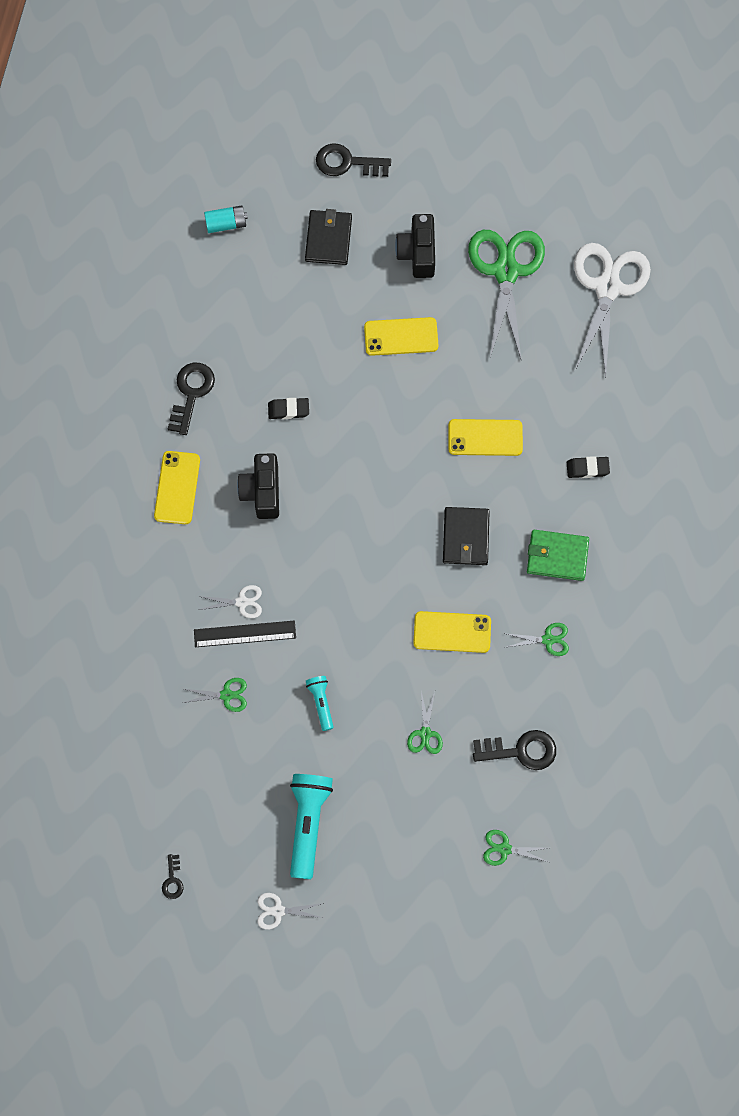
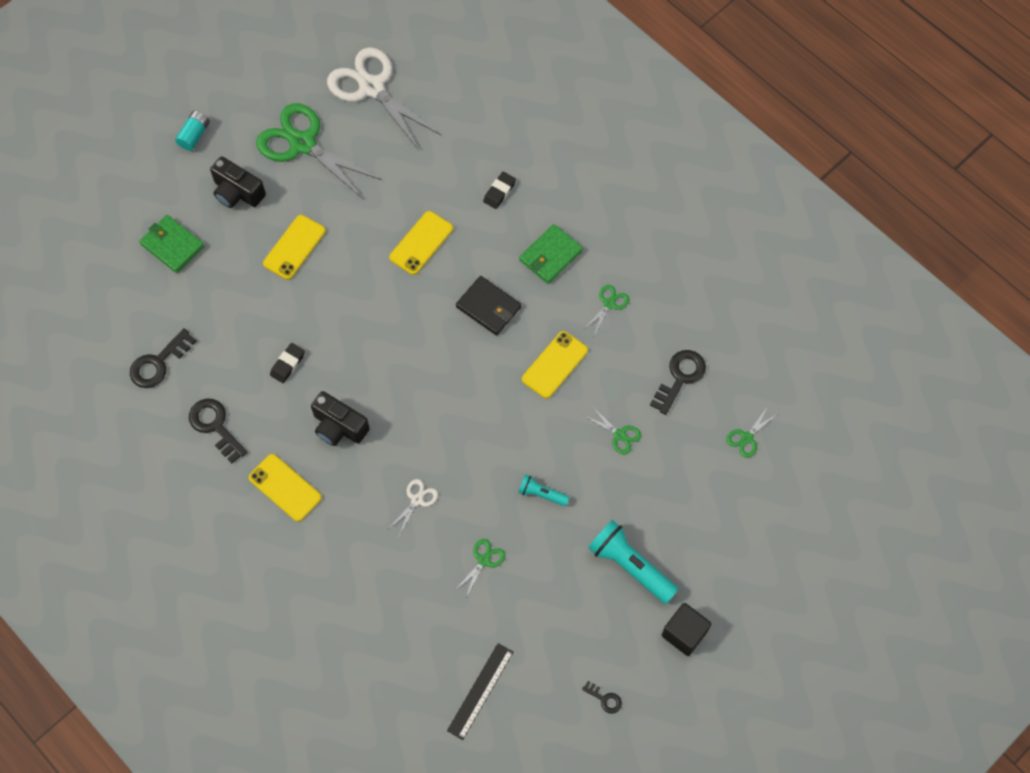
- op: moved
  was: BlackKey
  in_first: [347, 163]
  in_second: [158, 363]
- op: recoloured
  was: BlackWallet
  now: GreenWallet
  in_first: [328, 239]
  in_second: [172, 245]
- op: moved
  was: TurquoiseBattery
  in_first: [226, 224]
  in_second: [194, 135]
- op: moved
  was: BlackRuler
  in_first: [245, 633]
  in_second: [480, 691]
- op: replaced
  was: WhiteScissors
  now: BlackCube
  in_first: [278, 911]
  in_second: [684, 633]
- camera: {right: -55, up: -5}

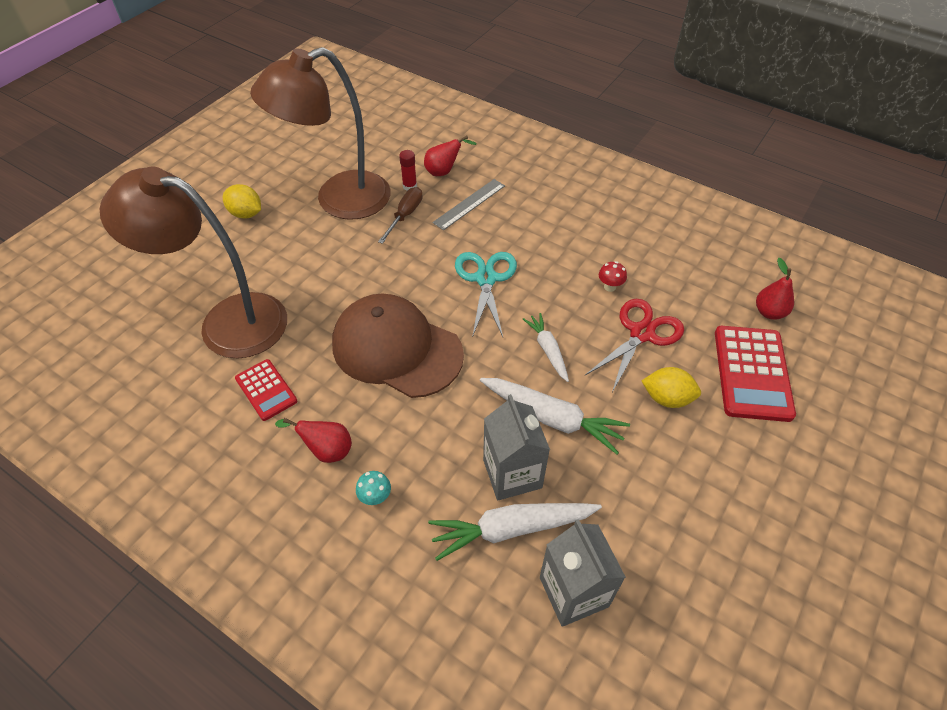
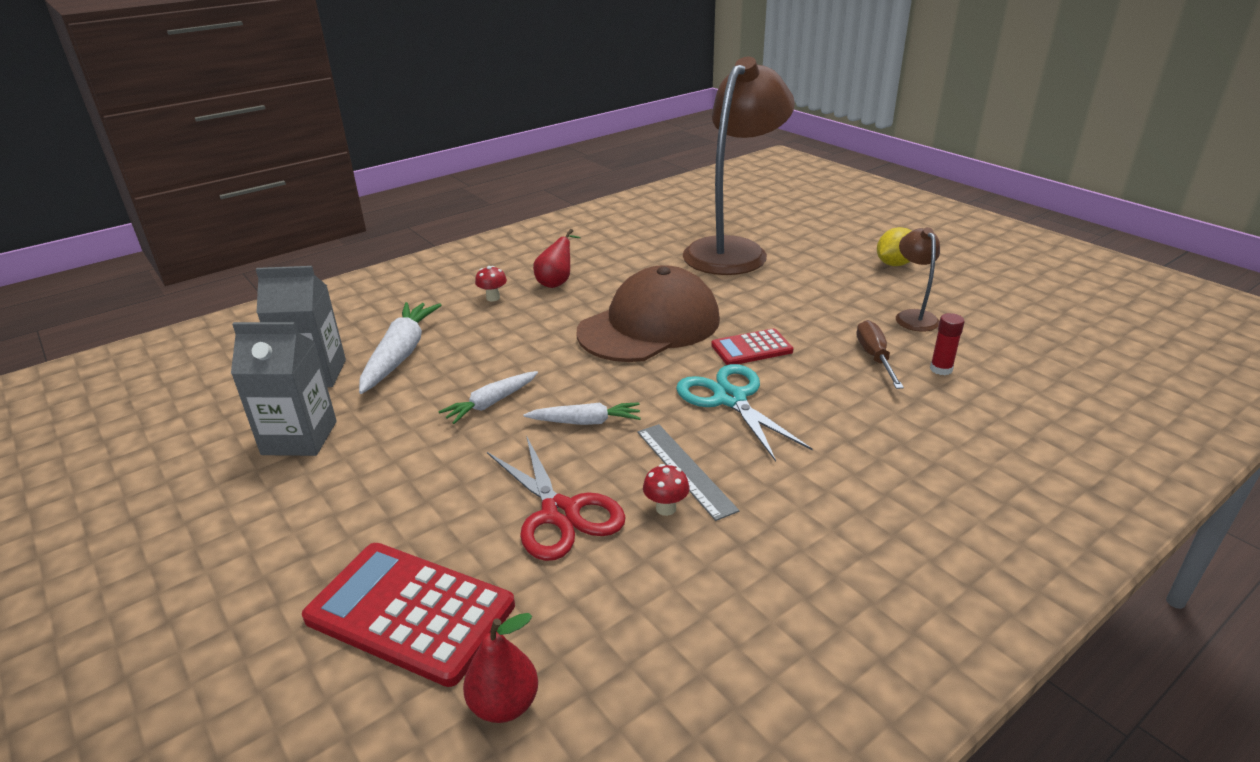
- op: moved
  was: GreyCarton
  in_first: [512, 473]
  in_second: [299, 438]
- op: resized
  was: WhiteCarrot
  in_first: [552, 418]
  in_second: [491, 403]
  ratio: 0.6
- op: recoloured
  was: TurquoiseMushroom
  now: RedMushroom
  in_first: [375, 497]
  in_second: [493, 298]
- op: moved
  was: GreyRuler
  in_first: [469, 204]
  in_second: [685, 469]
- op: turned
  was: TurquoiseScissors
  in_first: [486, 279]
  in_second: [730, 399]
  clockwise: -135
- op: moved
  was: RedCalculator
  in_first: [266, 390]
  in_second: [751, 348]
- op: turned
  was: BrownScrewdriver
  in_first: [405, 215]
  in_second: [874, 357]
  clockwise: -135
- op: resized
  was: BrownLamp
  in_first: [338, 200]
  in_second: [913, 316]
  ratio: 0.43
- op: removed
  was: RedPear
  in_first: [444, 171]
- op: removed
  was: YellowLemon
  in_first: [667, 398]
- camera: {right: 110, up: -20}

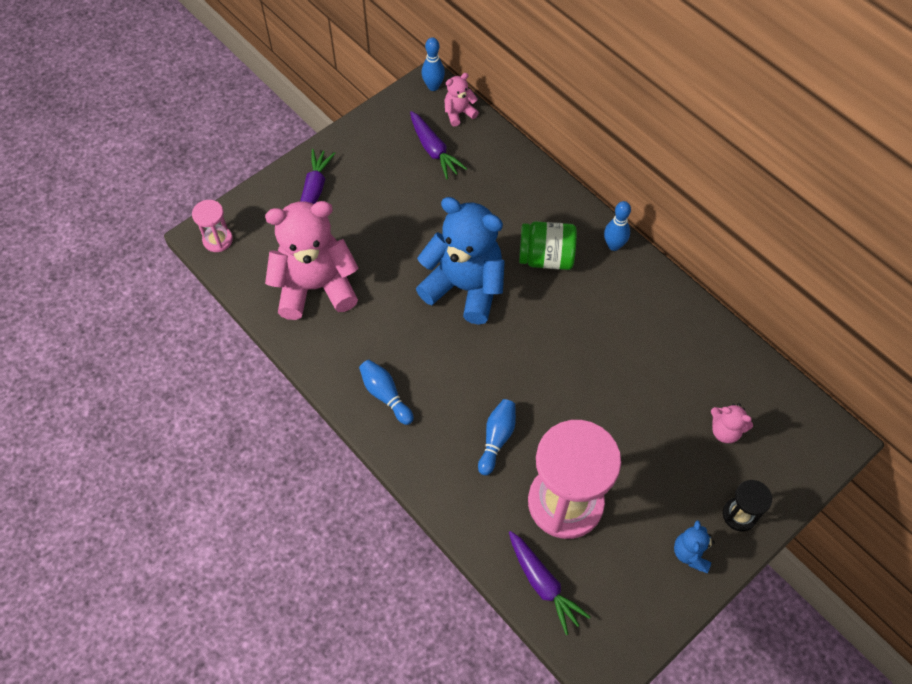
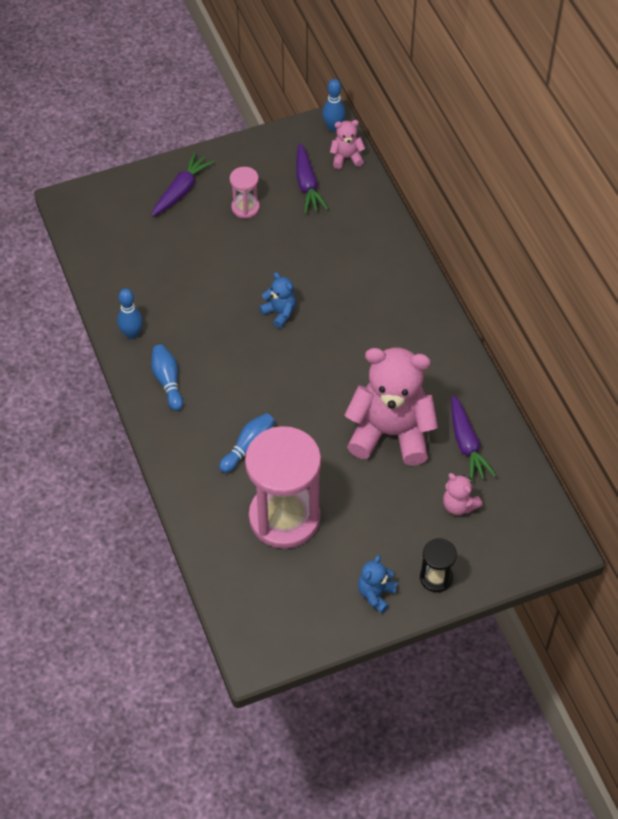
- op: moved
  was: BlueBowlingPin
  in_first: [614, 245]
  in_second: [132, 334]
- op: moved
  was: PinkHourglass
  in_first: [217, 240]
  in_second: [245, 207]
- op: resized
  was: BlueTeddyBear
  in_first: [465, 287]
  in_second: [280, 312]
  ratio: 0.44
- op: moved
  was: PinkTeddyBear
  in_first: [315, 287]
  in_second: [390, 433]
- op: moved
  was: PurpleCarrot
  in_first: [543, 584]
  in_second: [467, 445]
- op: removed
  was: GreenJar
  in_first: [546, 257]
- camera: {right: 20, up: -5}

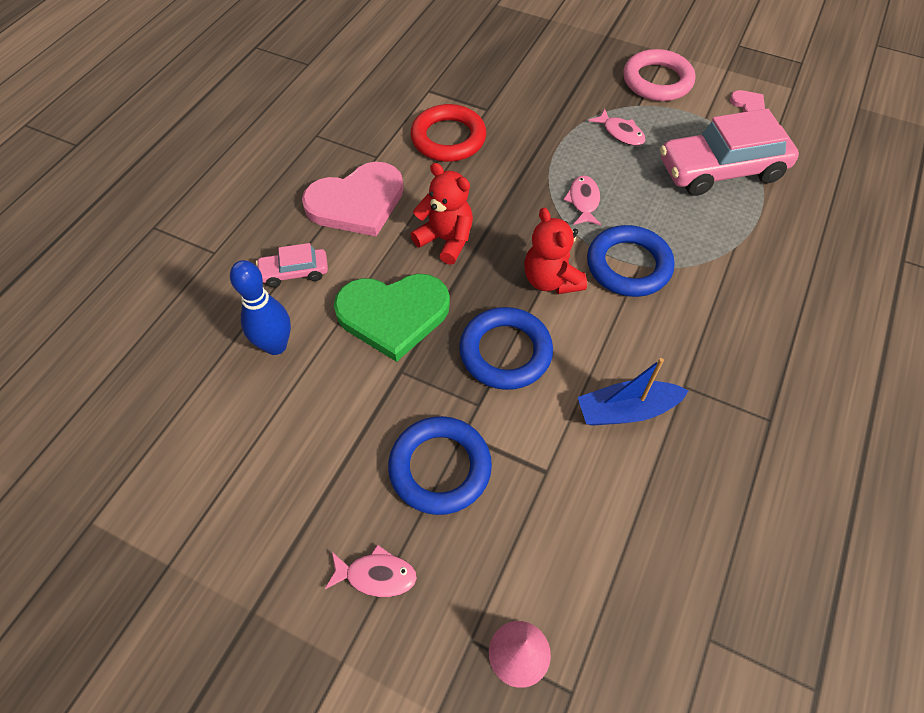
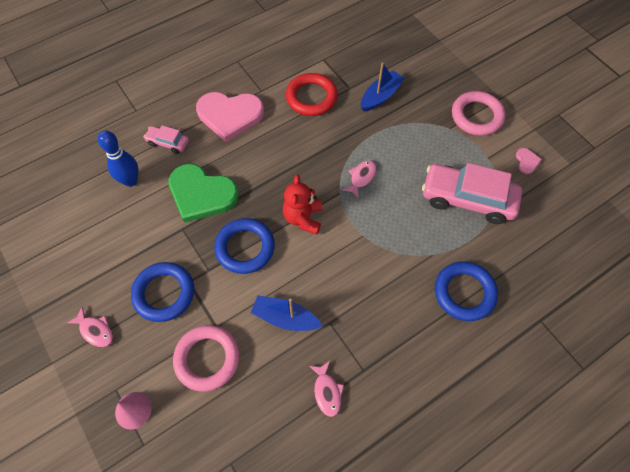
- op: added
  now: PinkRing
  in_second: [207, 359]
- op: moved
  was: PinkFish
  in_first: [620, 133]
  in_second: [327, 392]
- op: added
  now: BlueBoat
  in_second: [380, 96]
- op: moved
  was: BlueRing
  in_first: [628, 265]
  in_second: [464, 292]
- op: removed
  was: RedTeddyBear
  in_first: [446, 240]
- camera: {right: 30, up: 5}

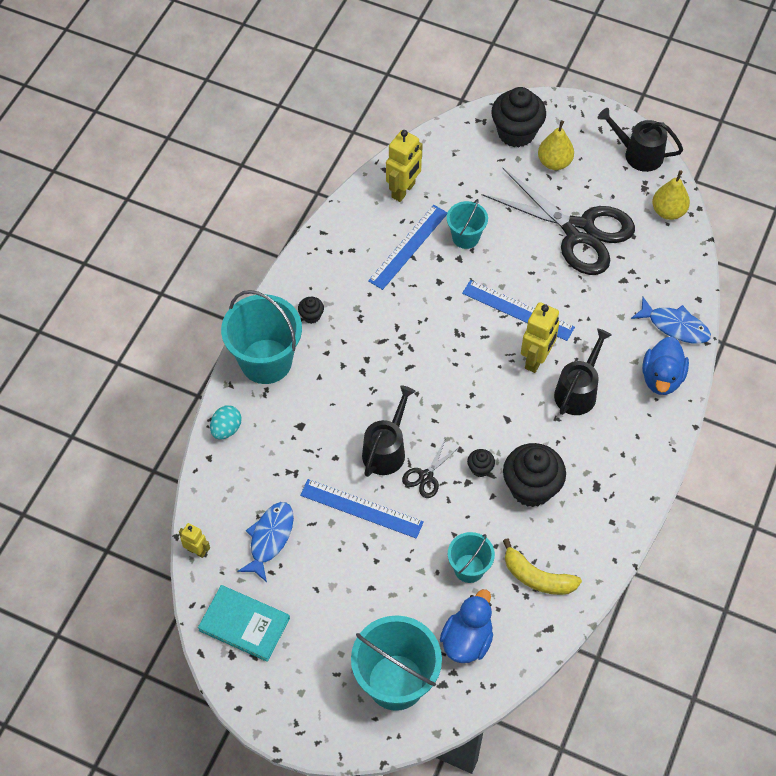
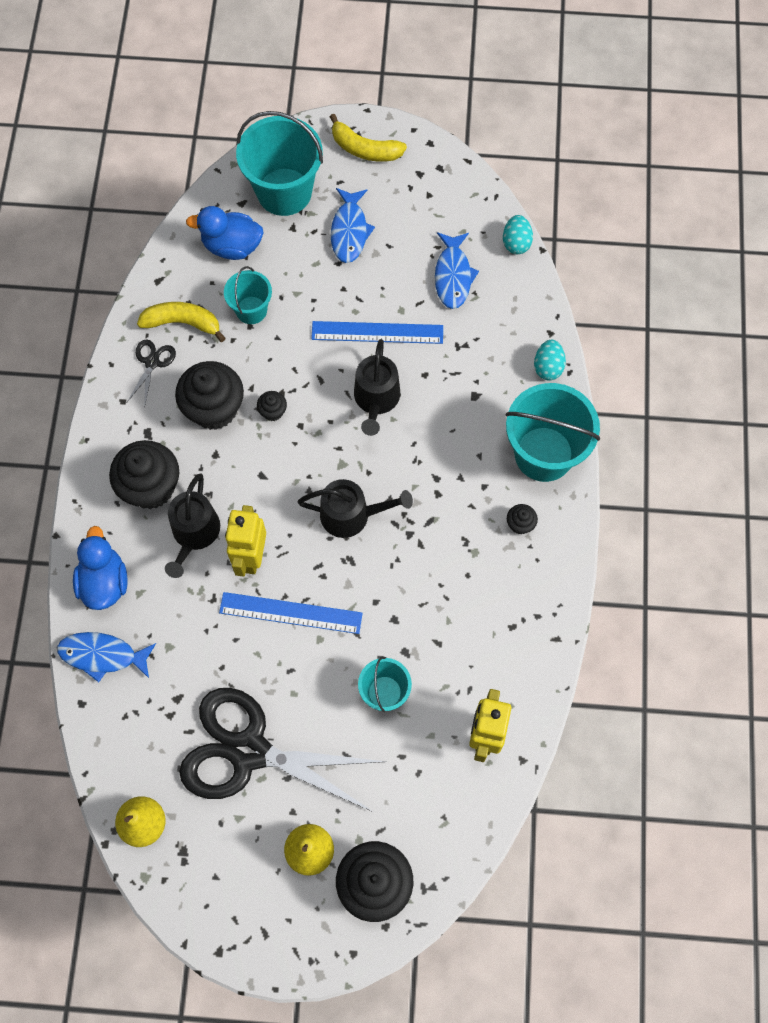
- op: added
  now: BlackCupcake
  in_second: [151, 487]
- op: moved
  was: BlackScissors
  in_first: [426, 476]
  in_second: [152, 362]
- op: turned
  was: BlueDuck
  in_first: [467, 640]
  in_second: [232, 246]
  clockwise: 90
- op: moved
  was: BlackWateringCan
  in_first: [638, 154]
  in_second: [351, 515]
- op: added
  now: YellowBanana
  in_second: [365, 149]
- op: added
  now: BlueFish
  in_second: [349, 231]
- op: replaced
  was: YellowRobot
  now: TurquoiseEgg
  in_first: [196, 551]
  in_second: [516, 243]
- op: removed
  was: TurquoiseBook
  in_first: [244, 624]
- op: removed
  was: BlueRuler
  in_first: [408, 246]
- camera: {right: 160, up: 10}

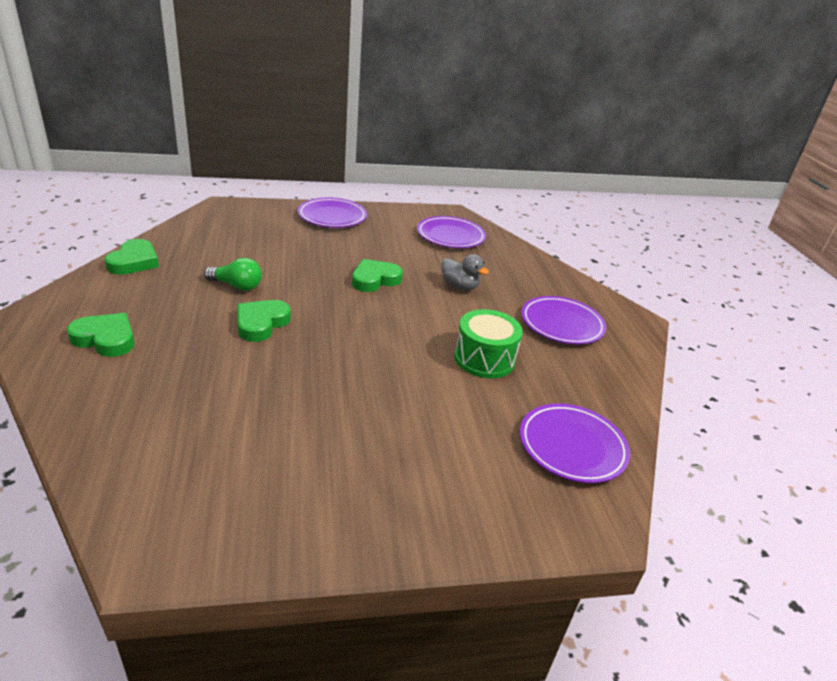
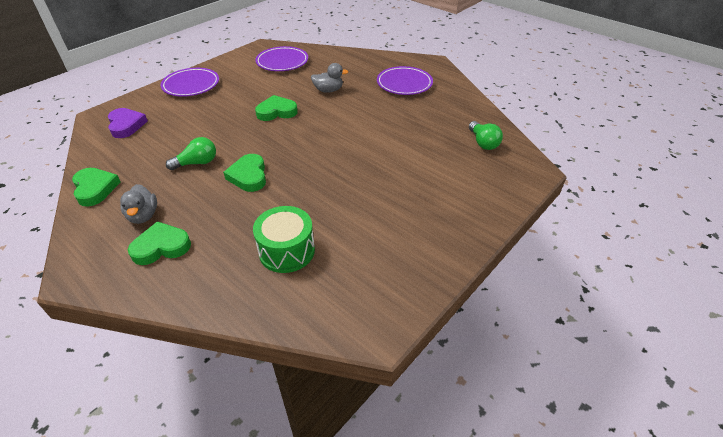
- op: added
  now: PurpleHeart
  in_second: [126, 125]
- op: added
  now: GreyDuck
  in_second: [143, 215]
- op: moved
  was: GreenDrum
  in_first: [484, 359]
  in_second: [287, 251]
- op: turned
  was: GreenHeart
  in_first: [375, 279]
  in_second: [276, 112]
  clockwise: 60
- op: replaced
  was: PurplePlate
  now: GreenLightBulb
  in_first: [572, 447]
  in_second: [483, 143]
- camera: {right: -35, up: 10}

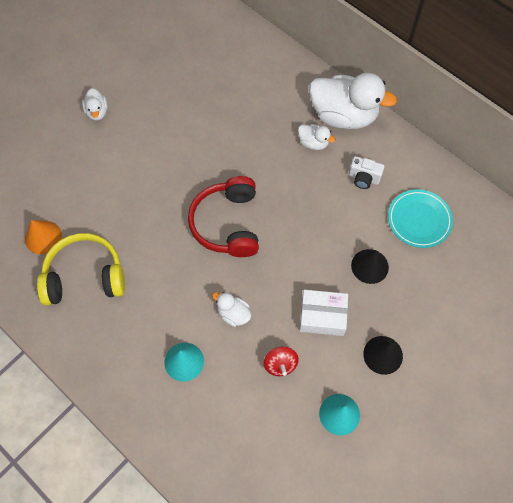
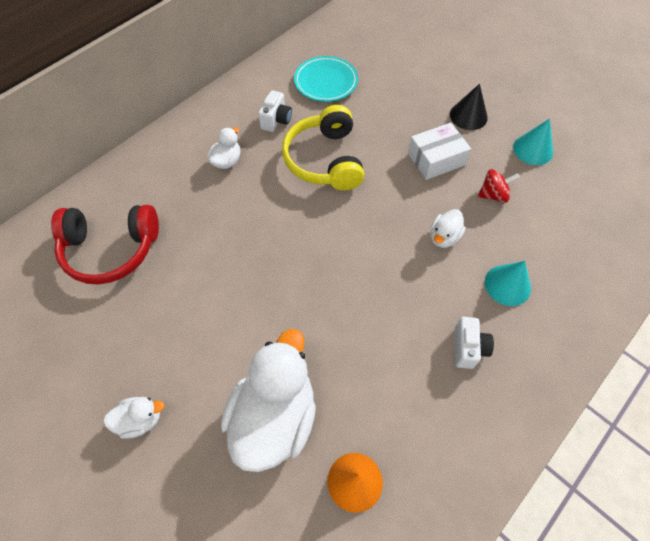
- op: moved
  was: RedHeadphones
  in_first: [227, 224]
  in_second: [111, 249]
- op: moved
  was: WhiteDuck
  in_first: [343, 116]
  in_second: [274, 417]
- op: moved
  was: YellowHeadphones
  in_first: [85, 276]
  in_second: [325, 160]
- op: turned
  was: WhiteBox
  in_first: [322, 316]
  in_second: [436, 159]
  clockwise: 60
- op: added
  now: WhiteCamera
  in_second: [468, 348]
- op: removed
  was: BlackCone
  in_first: [369, 266]
- camera: {right: -90, up: -5}

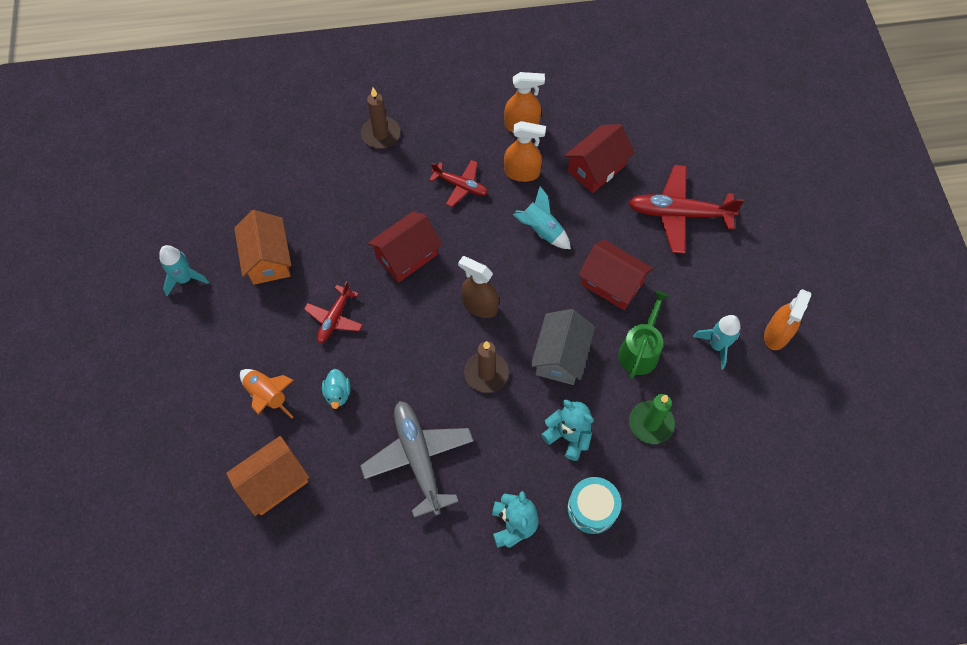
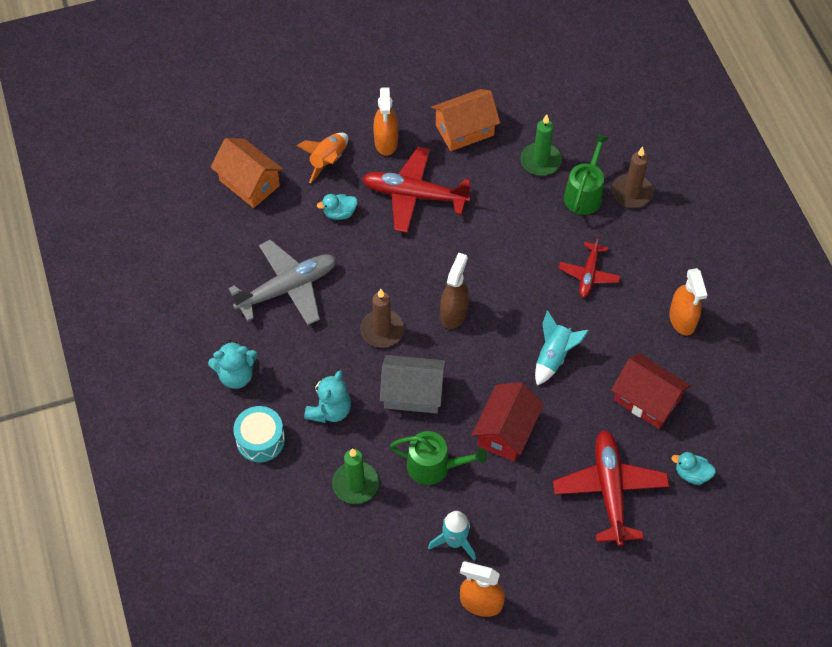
- op: resized
  was: RedPlane
  in_first: [334, 318]
  in_second: [414, 195]
  ratio: 1.72
- op: moved
  was: OrangeSprayBottle
  in_first: [522, 173]
  in_second: [386, 142]
- op: added
  now: GreenCandle
  in_second: [540, 161]
- op: added
  now: GreenWateringCan
  in_second: [584, 194]
- op: added
  now: TurquoiseDuck
  in_second: [691, 474]
- op: removed
  was: TurquoiseRocket
  in_first: [185, 279]
- op: removed
  was: RedHouse
  in_first: [406, 256]
- camera: {right: 80, up: -5}

